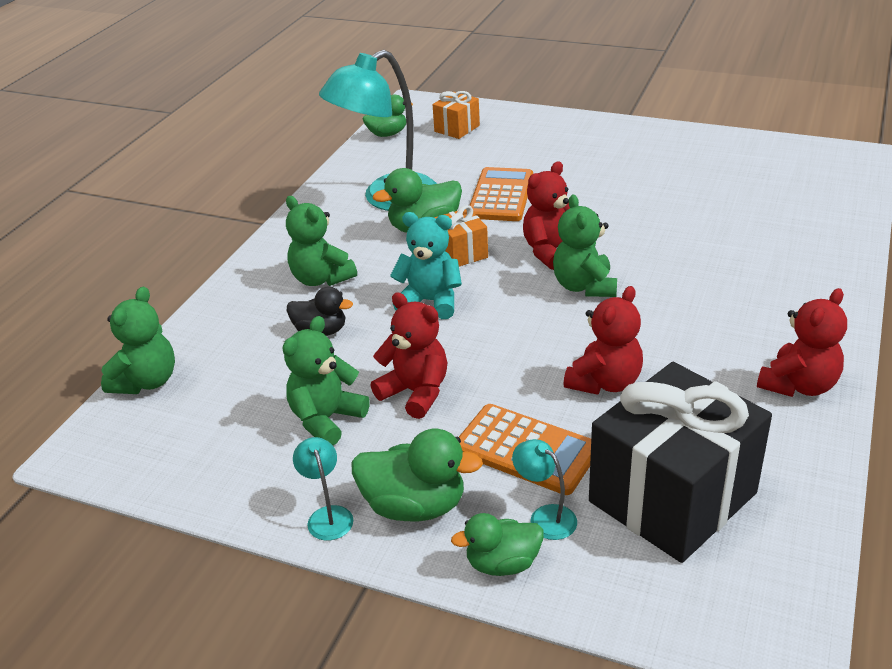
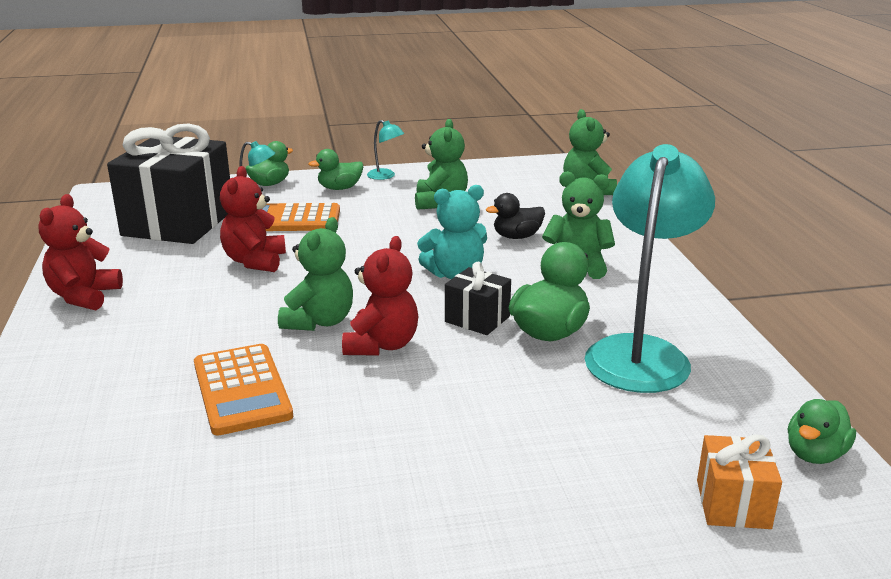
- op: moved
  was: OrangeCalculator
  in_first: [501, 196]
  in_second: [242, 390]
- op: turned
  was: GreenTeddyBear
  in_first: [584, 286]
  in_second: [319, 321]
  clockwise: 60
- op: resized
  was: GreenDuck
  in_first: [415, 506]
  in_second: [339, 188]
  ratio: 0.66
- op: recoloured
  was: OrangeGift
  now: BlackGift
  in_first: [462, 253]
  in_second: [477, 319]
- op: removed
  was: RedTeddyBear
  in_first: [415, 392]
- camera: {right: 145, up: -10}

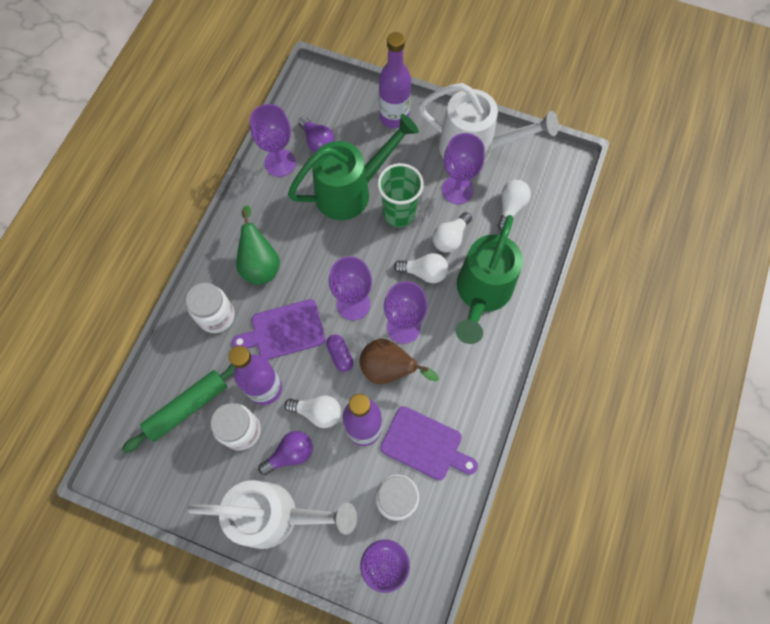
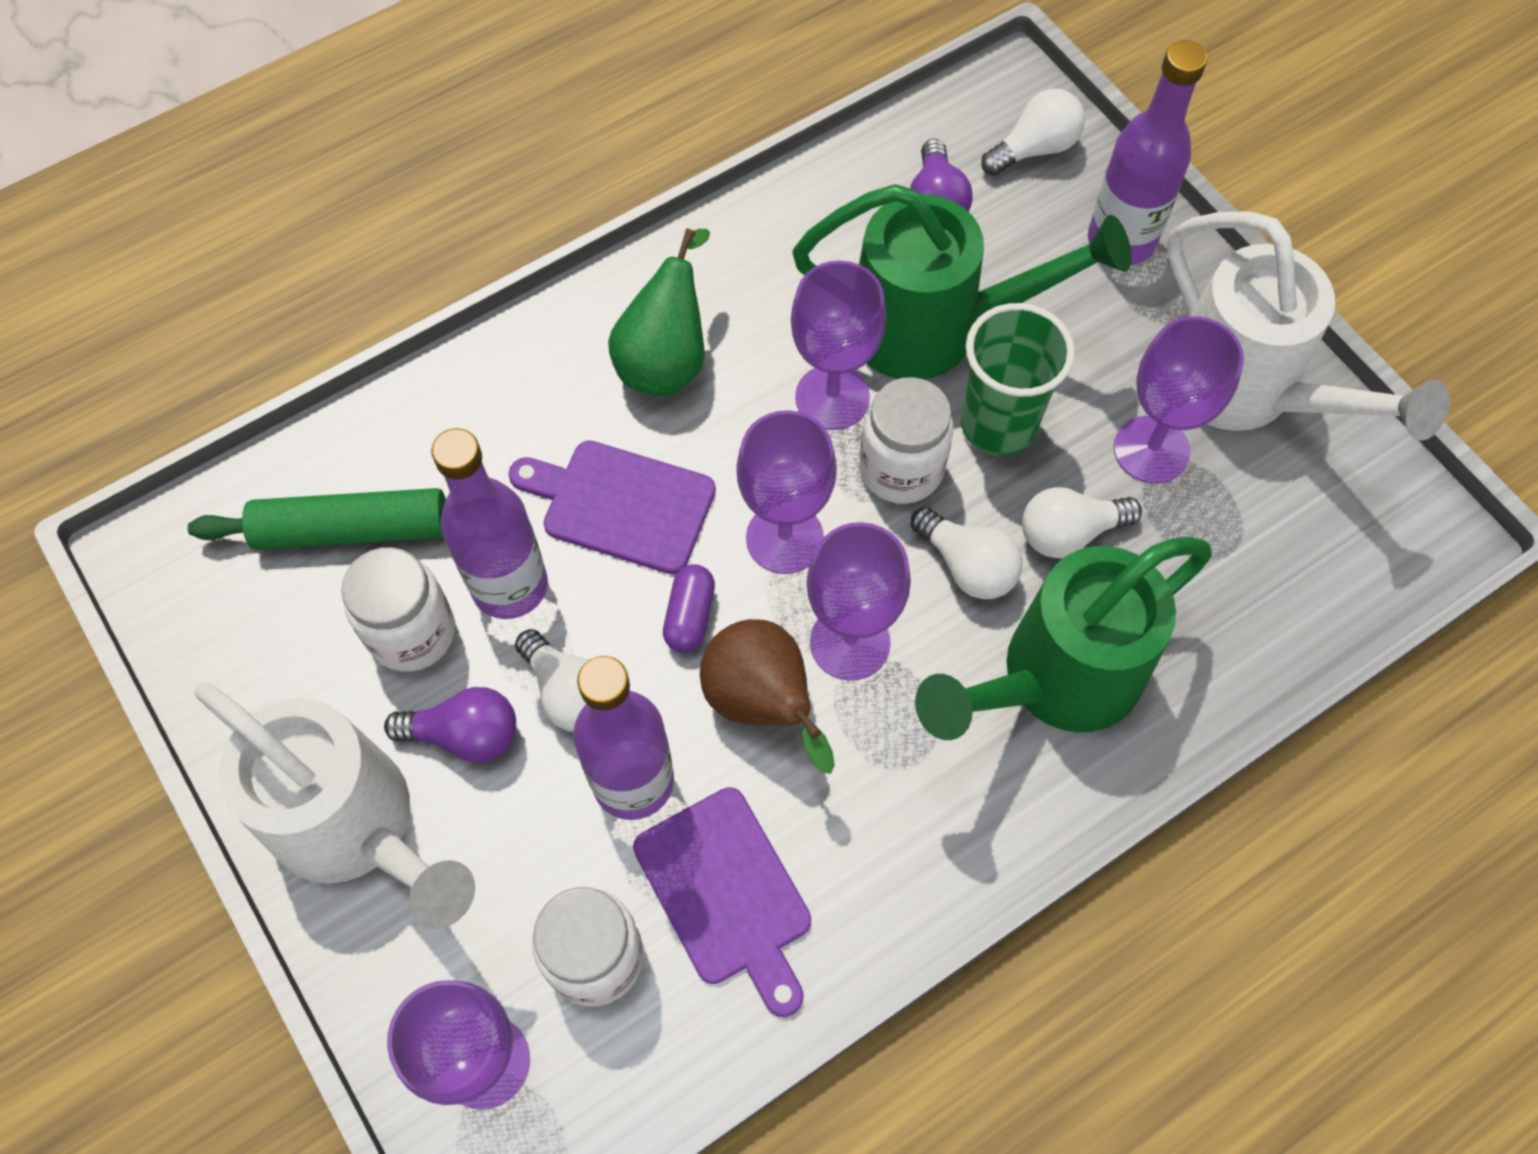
- op: moved
  was: PurpleGoblet
  in_first: [280, 163]
  in_second: [832, 397]
- op: moved
  was: WhiteJar
  in_first: [216, 316]
  in_second: [901, 469]
- op: moved
  was: WhiteLightBulb
  in_first: [510, 207]
  in_second: [1034, 149]
- camera: {right: 35, up: -5}

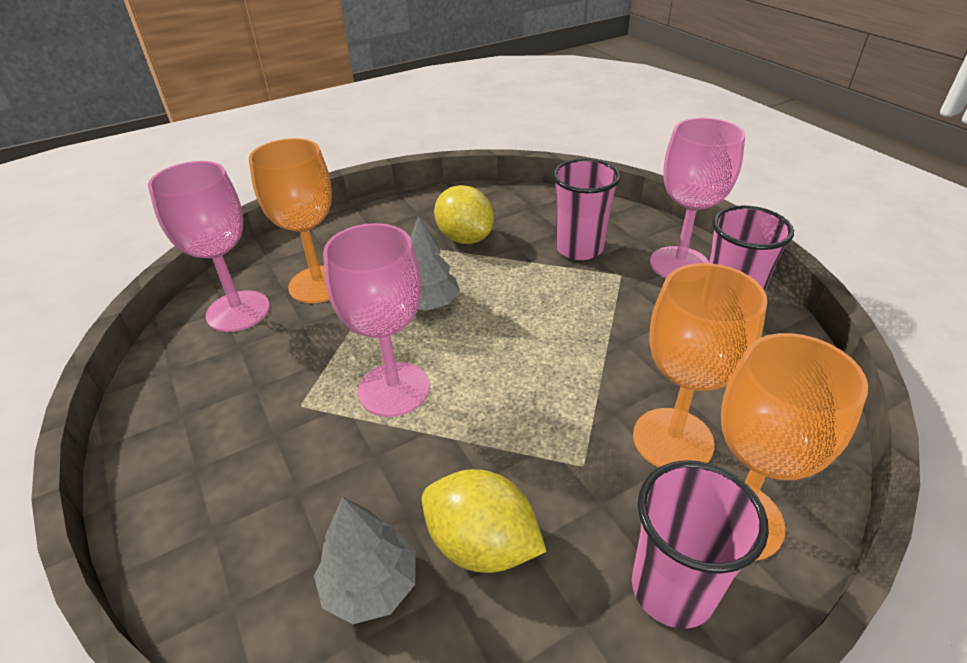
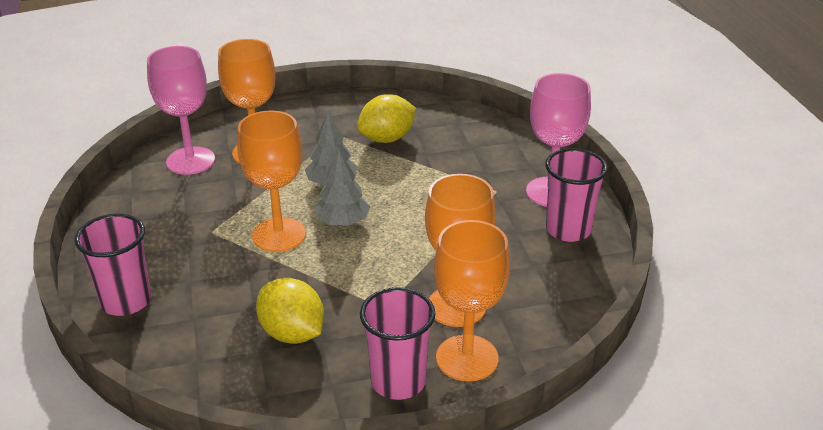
- op: moved
  was: PinkCup
  in_first: [579, 248]
  in_second: [126, 301]
- op: recoloured
  was: PinkGoblet
  now: OrangeGoblet
  in_first: [394, 389]
  in_second: [279, 235]
- op: moved
  was: GreyTree
  in_first: [370, 584]
  in_second: [342, 221]
- op: turned
  was: YellowLemon
  in_first: [465, 238]
  in_second: [387, 139]
  clockwise: 75
- camera: {right: 15, up: -5}

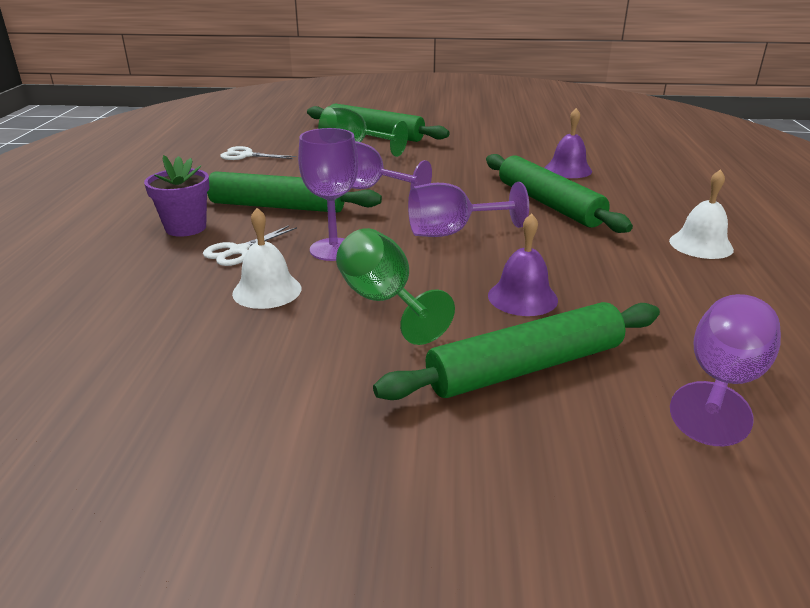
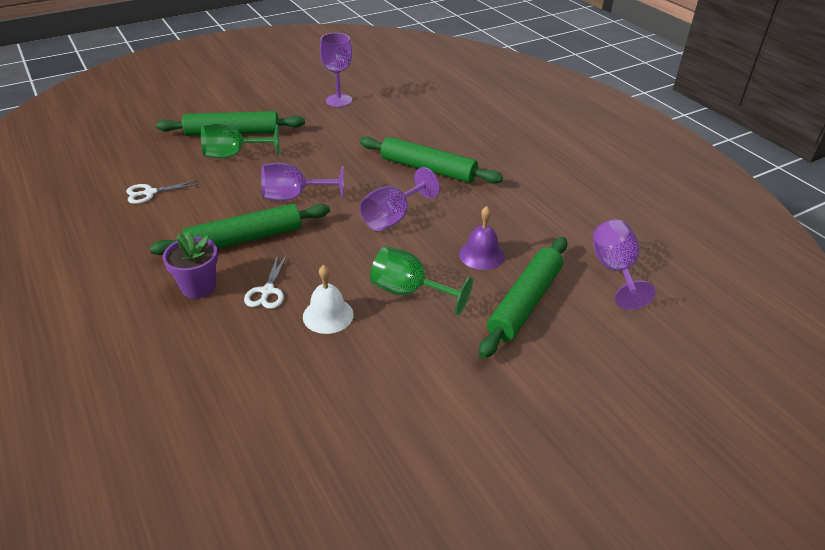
- op: moved
  was: PurpleGoblet
  in_first: [333, 249]
  in_second: [338, 100]
- op: removed
  was: PurpleBell
  in_first: [568, 169]
- op: removed
  was: WhiteBell
  in_first: [701, 245]
- camera: {right: -35, up: 10}

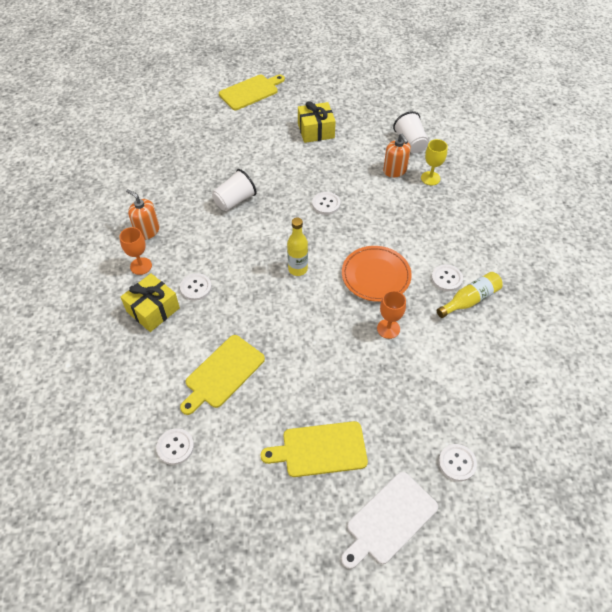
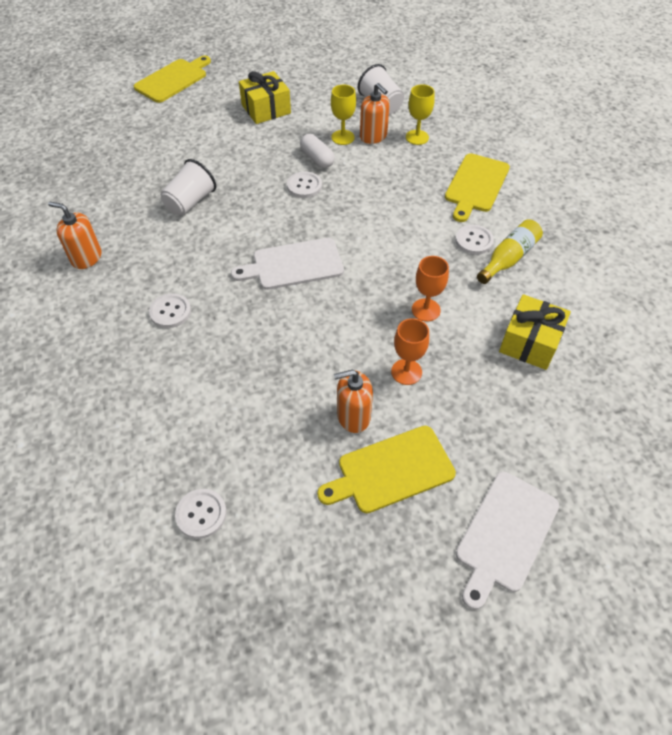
- op: replaced
  was: YellowBottle
  now: WhiteCuttingBoard
  in_first: [297, 269]
  in_second: [293, 265]
- op: added
  now: WhiteCapsule
  in_second: [317, 159]
- op: added
  now: YellowGoblet
  in_second: [343, 137]
- op: added
  now: OrangeSoapDispenser
  in_second: [353, 416]
- op: moved
  was: OrangeGoblet
  in_first: [141, 266]
  in_second: [406, 372]
- op: moved
  was: YellowCuttingBoard
  in_first: [222, 373]
  in_second: [476, 185]
- op: moved
  was: YellowGift
  in_first: [153, 310]
  in_second: [529, 342]
- op: removed
  was: OrangePlate
  in_first: [376, 276]
- op: removed
  was: WhiteButton
  in_first: [457, 463]
- camera: {right: -15, up: 0}

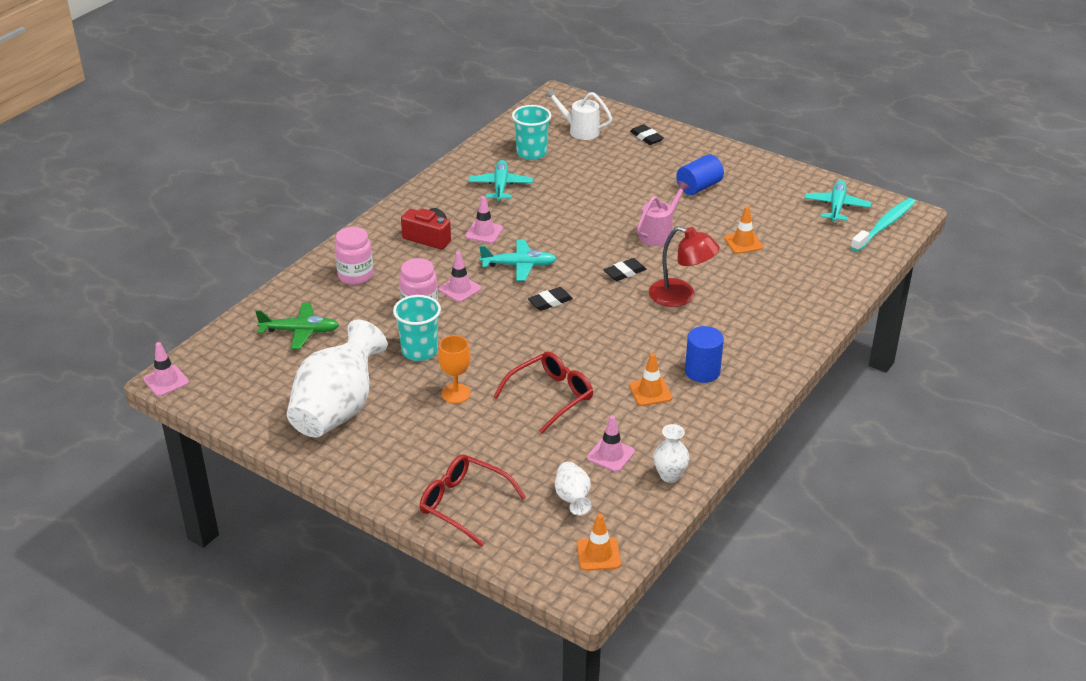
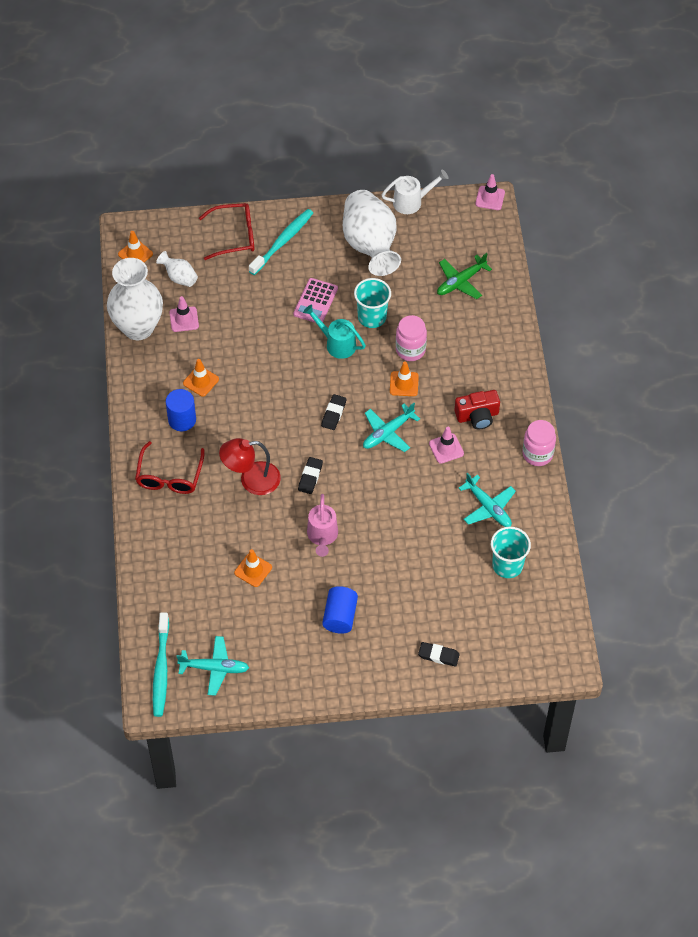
- op: resized
  was: WhiteVase
  in_first: [669, 475]
  in_second: [138, 327]
  ratio: 2.2
- op: moved
  was: RedGlasses
  in_first: [551, 396]
  in_second: [169, 476]
- op: turned
  was: TurquoisePlane
  in_first: [836, 207]
  in_second: [214, 668]
  clockwise: -60
- op: added
  now: TurquoiseToothbrush
  in_second: [282, 242]
- op: replaced
  was: OrangeGoblet
  now: PinkCalculator
  in_first: [456, 393]
  in_second: [315, 301]
- op: added
  now: TurquoiseWateringCan
  in_second: [336, 343]
- op: moved
  was: WhiteWateringCan
  in_first: [579, 130]
  in_second: [412, 202]
- op: recoloured
  was: PinkTrafficCone
  now: OrangeTrafficCone
  in_first: [459, 289]
  in_second: [404, 384]
- op: moved
  was: PinkJar
  in_first: [355, 276]
  in_second: [537, 454]
- camera: {right: 140, up: 20}

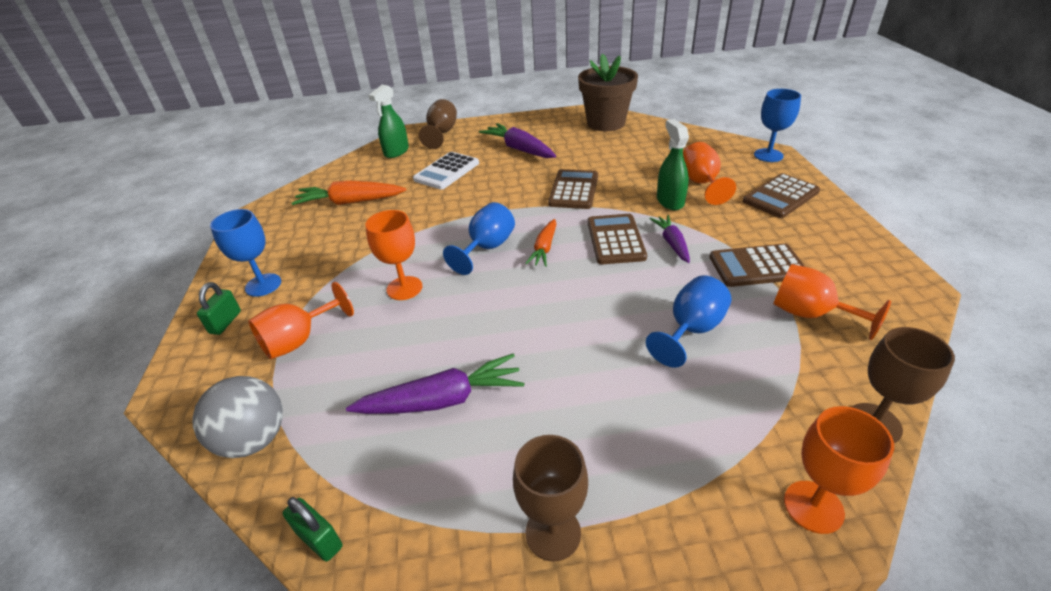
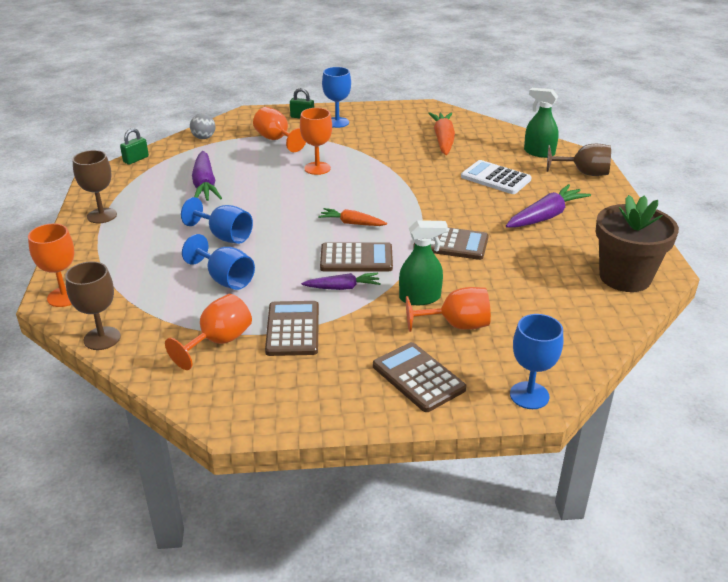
- op: moved
  was: BlueGoblet
  in_first: [487, 248]
  in_second: [224, 236]
- op: resized
  was: GreyBall
  in_first: [254, 439]
  in_second: [204, 138]
  ratio: 0.62
- camera: {right: 90, up: -5}

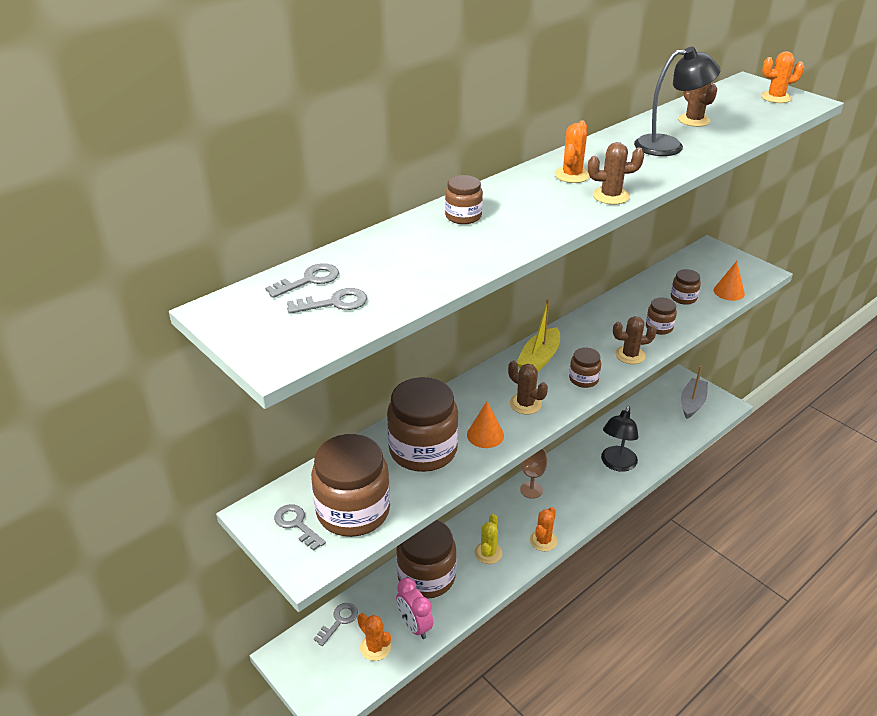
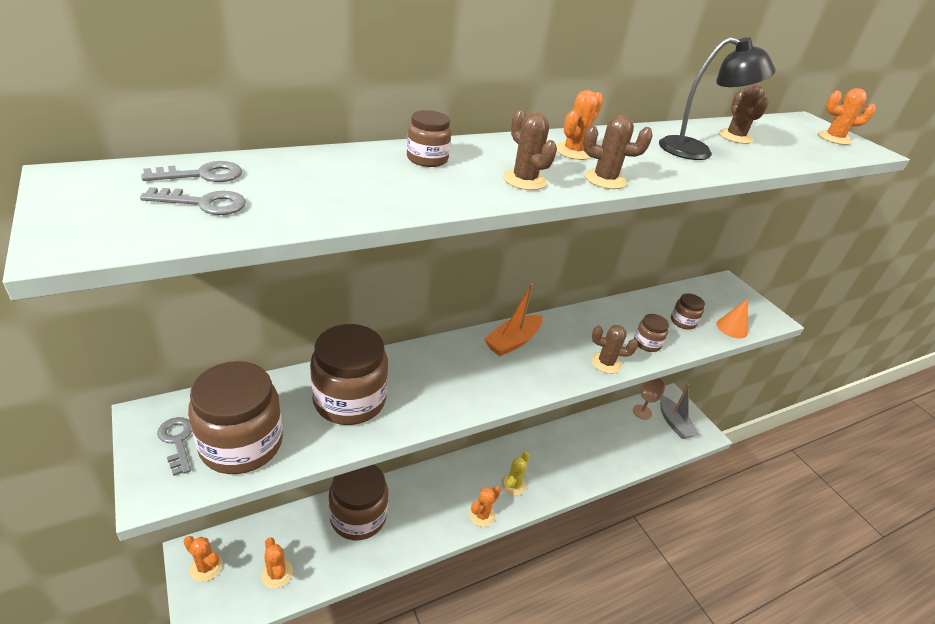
- op: added
  now: OrangeCactus
  in_second: [206, 567]
- op: recoloured
  was: YellowBoat
  now: OrangeBoat
  in_first: [539, 359]
  in_second: [513, 341]
- op: moved
  was: YellowCactus
  in_first: [488, 553]
  in_second: [513, 485]
- op: moved
  was: BrownCactus
  in_first: [525, 404]
  in_second: [524, 180]
- op: moved
  was: BrownGoblet
  in_first: [531, 490]
  in_second: [642, 412]
- op: turned
  was: GreyBoat
  in_first: [692, 403]
  in_second: [674, 423]
  clockwise: 120
- op: removed
  was: GreyKey
  in_first: [339, 621]
- op: removed
  was: PinkClock
  in_first: [414, 626]
- op: removed
  was: OrangeCone
  in_first: [485, 435]
- op: removed
  was: BrownJar
  in_first: [583, 379]
- op: removed
  was: BlackLamp
  in_first: [616, 464]
- camera: {right: 10, up: 0}

